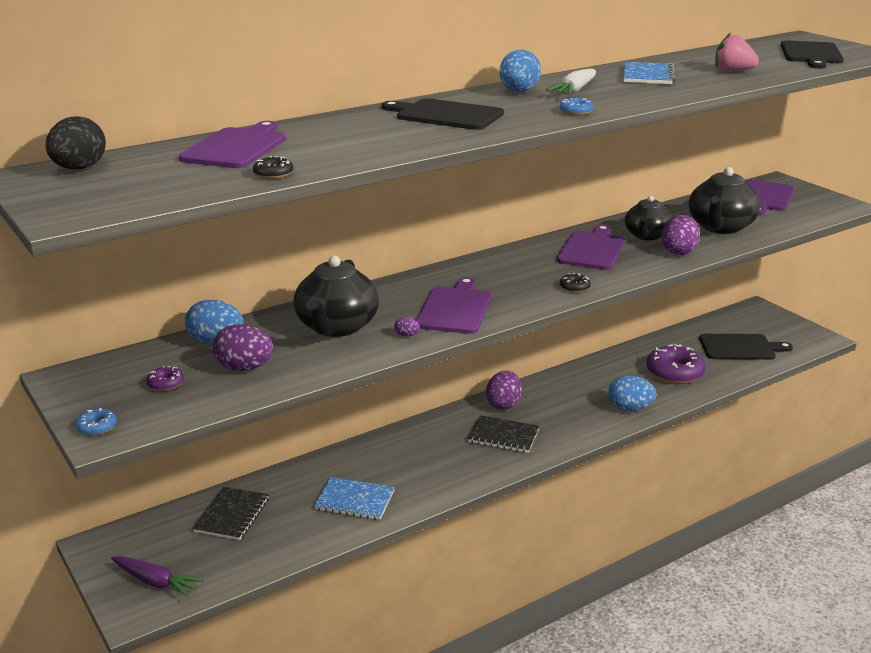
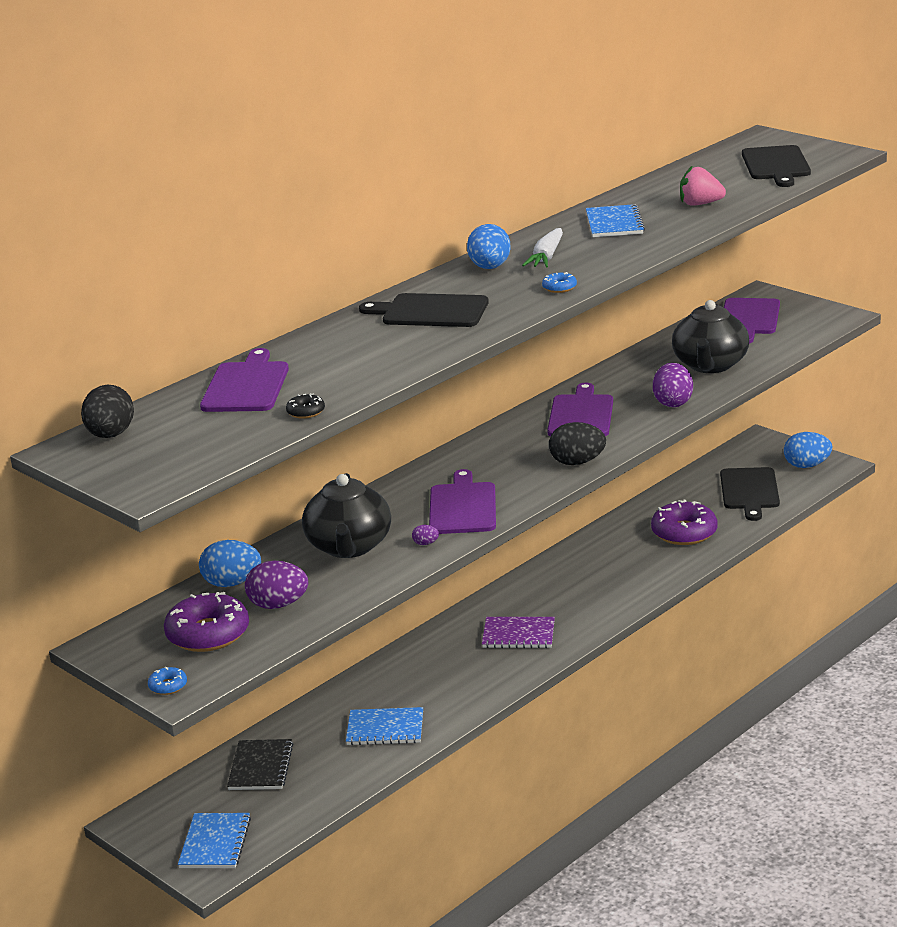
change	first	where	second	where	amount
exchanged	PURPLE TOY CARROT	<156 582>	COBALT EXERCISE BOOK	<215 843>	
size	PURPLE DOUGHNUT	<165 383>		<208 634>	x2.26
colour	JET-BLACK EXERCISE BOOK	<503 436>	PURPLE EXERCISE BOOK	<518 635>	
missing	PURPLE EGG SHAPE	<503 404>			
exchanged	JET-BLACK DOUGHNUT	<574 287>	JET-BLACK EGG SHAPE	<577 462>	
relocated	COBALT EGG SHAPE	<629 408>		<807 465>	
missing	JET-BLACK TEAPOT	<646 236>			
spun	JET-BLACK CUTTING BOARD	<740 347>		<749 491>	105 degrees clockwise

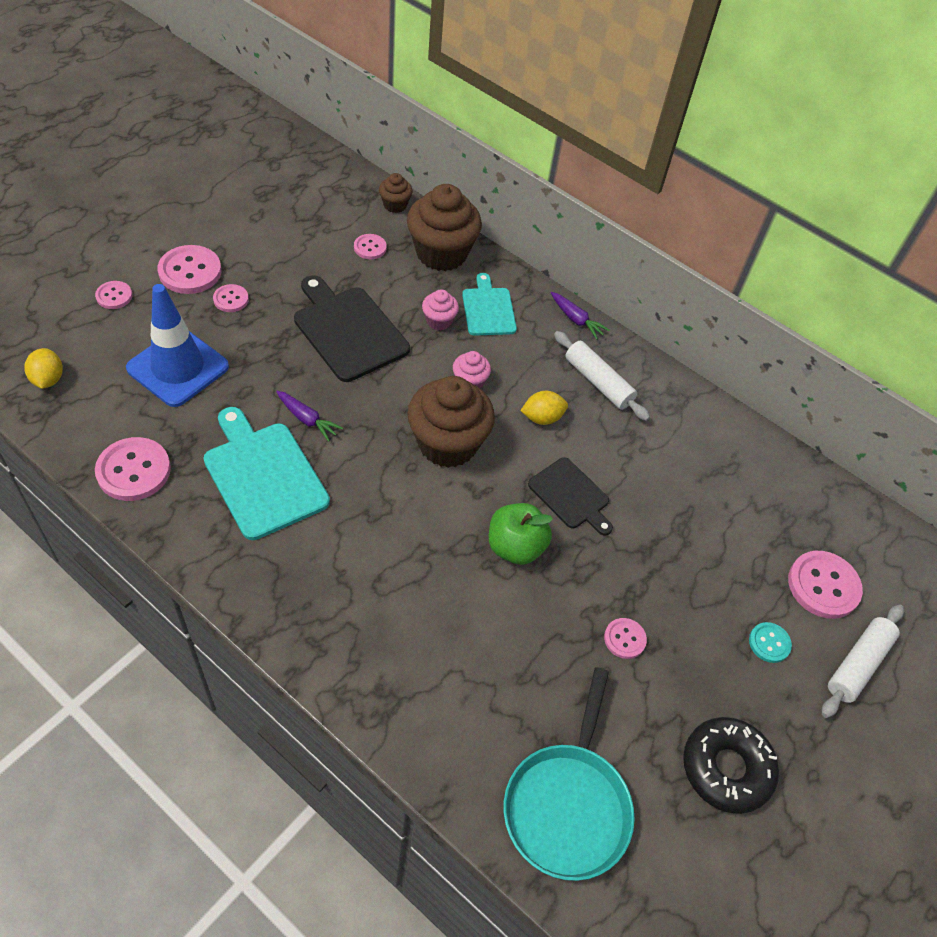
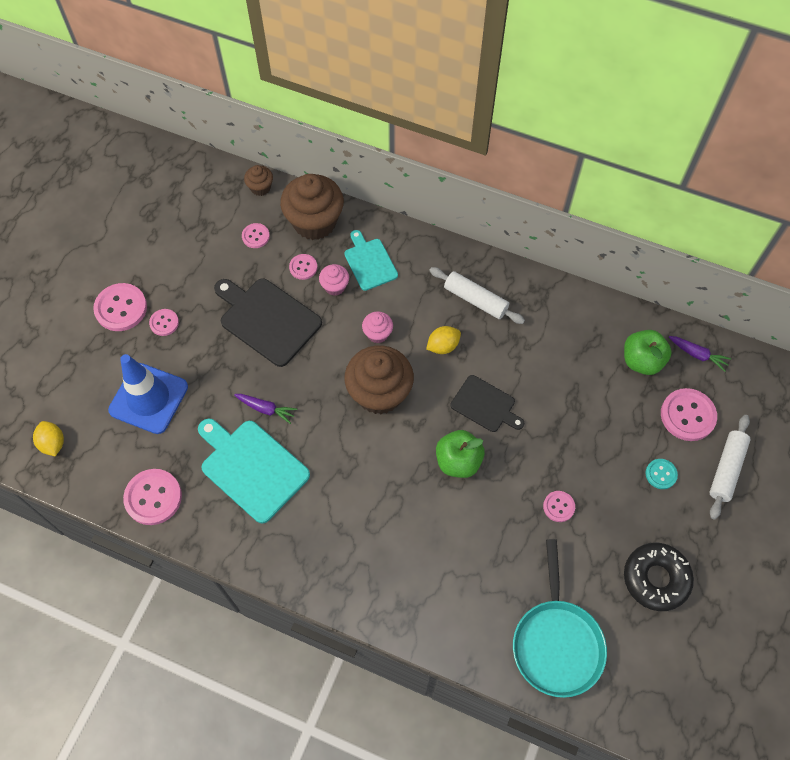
change	first	where	second	where	amount
relocated	ROSY BUTTON	<114 296>		<303 267>	
relocated	PURPLE TOY CARROT	<576 320>		<697 355>	
appeared			GREEN APPLE	<641 361>	

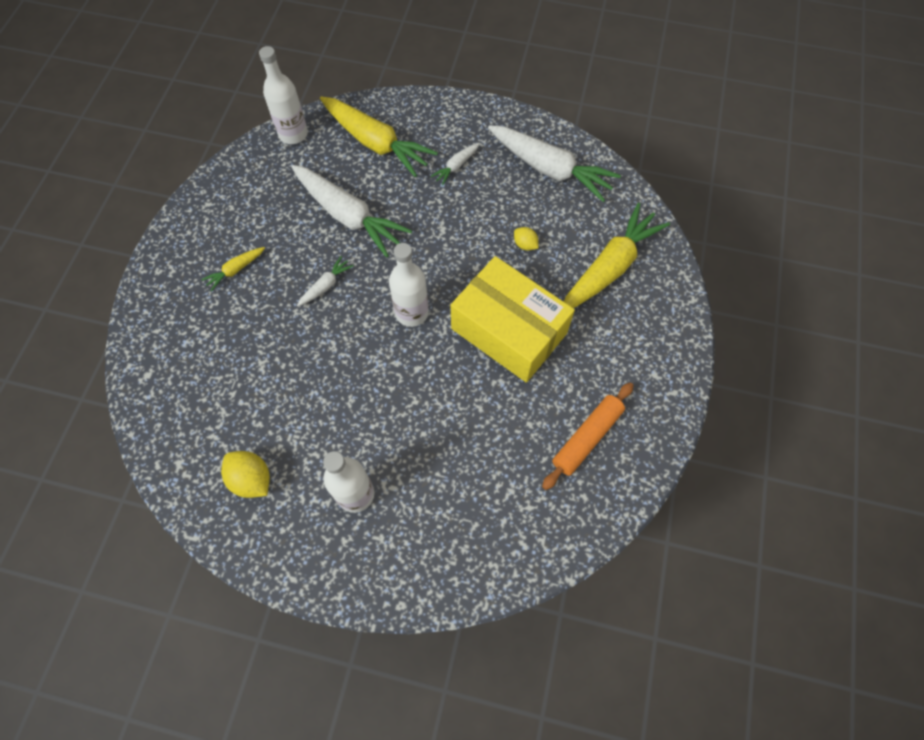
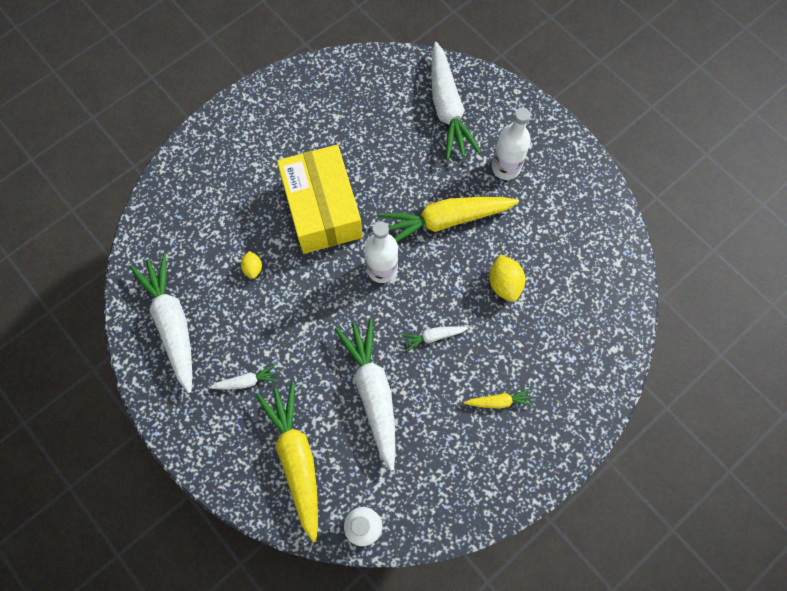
change	first	where	second	where	amount
relocated	YELLOW LEMON	<252 479>		<504 284>	
missing	ORANGE PASTRY ROLLER	<586 437>			
relocated	YELLOW TOY CARROT	<610 267>		<445 220>	
appeared			PURE WHITE TOY CARROT	<447 108>	

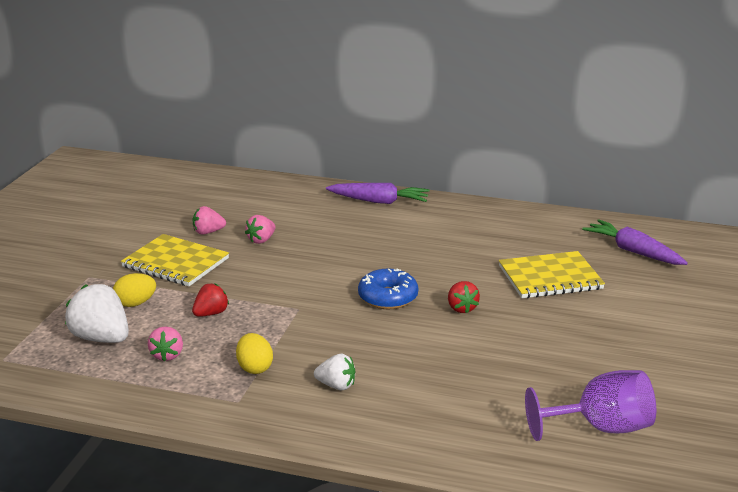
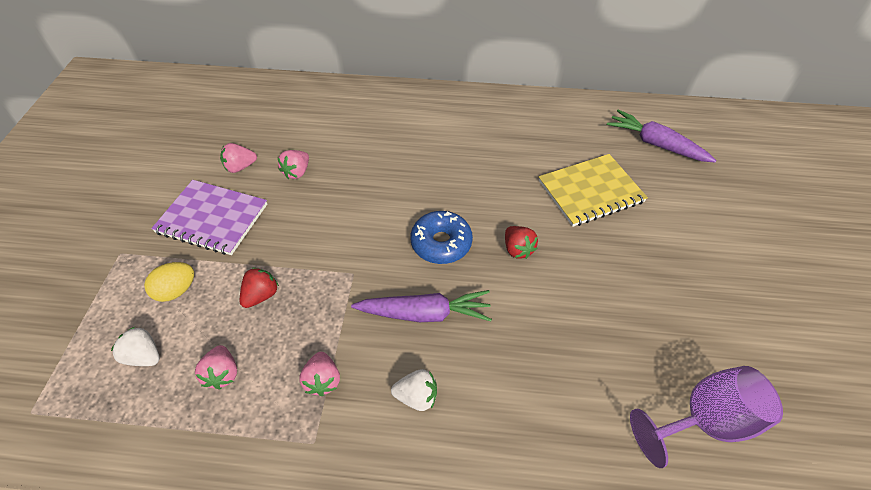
change	first	where	second	where	amount
size	PURE WHITE BERRY	<101 338>		<144 356>	x0.58
colour	YELLOW EXERCISE BOOK	<175 263>	PURPLE EXERCISE BOOK	<212 218>	
exchanged	YELLOW EGG SHAPE	<254 368>	ROSY BERRY	<323 380>	
relocated	PURPLE TOY CARROT	<378 201>		<424 313>	

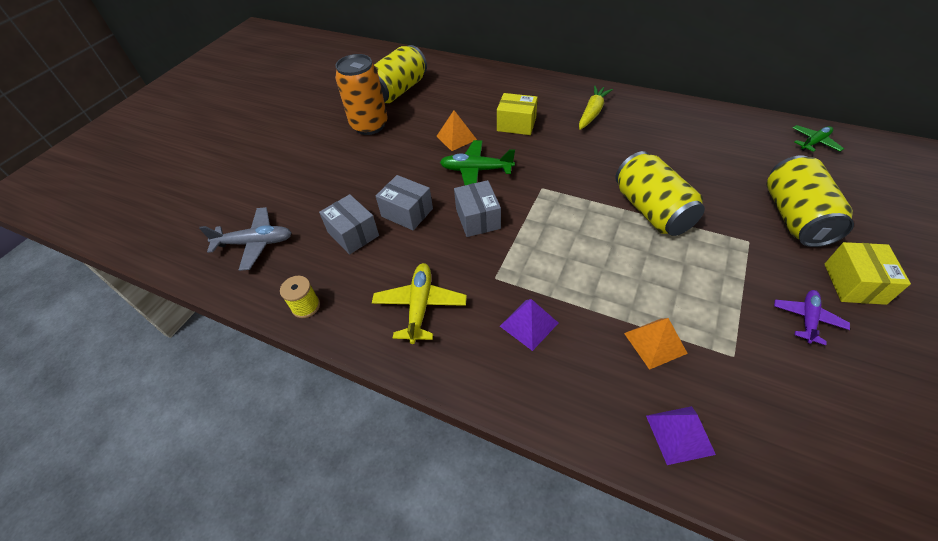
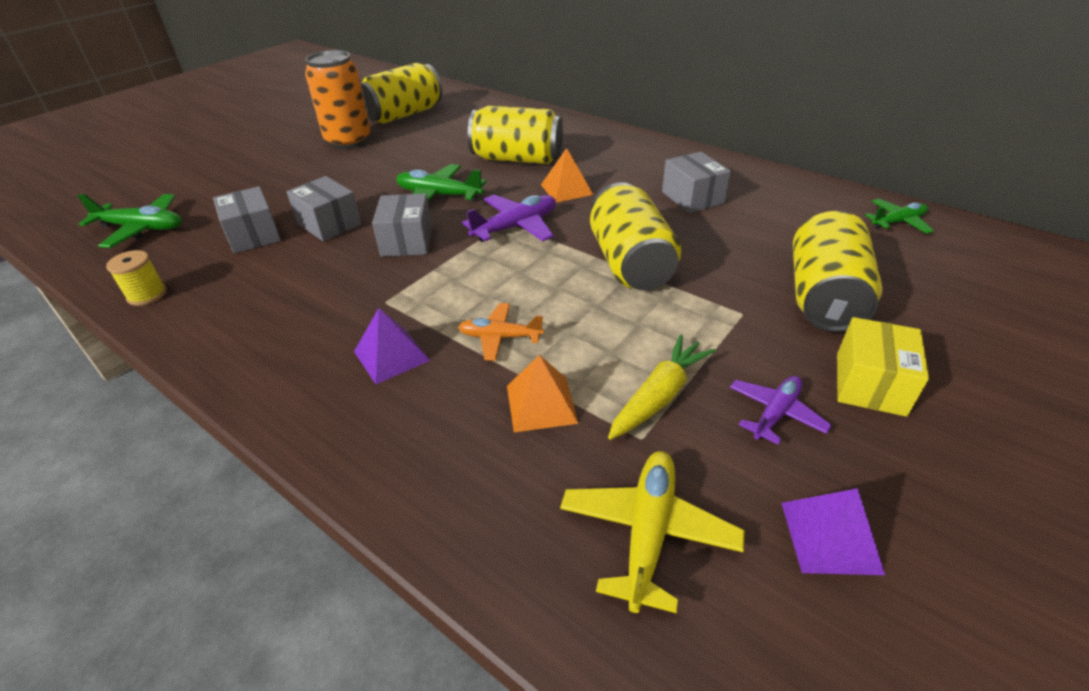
change	first	where	second	where	amount
colour	ASH-GREY AEROPLANE	<255 243>	GREEN AEROPLANE	<142 228>	
relocated	YELLOW AEROPLANE	<420 306>		<648 532>	
relocated	ORANGE PYRAMID	<456 138>		<566 189>	
exchanged	YELLOW PACKAGE	<516 124>	YELLOW CAN	<517 159>	
relocated	YELLOW TOY CARROT	<592 113>		<659 396>	
relocated	PURPLE PYRAMID	<680 434>		<830 537>	
appeared			ORANGE AEROPLANE	<500 337>	
appeared			PURPLE AEROPLANE	<516 227>	
appeared			ASH-GREY PACKAGE	<692 197>	

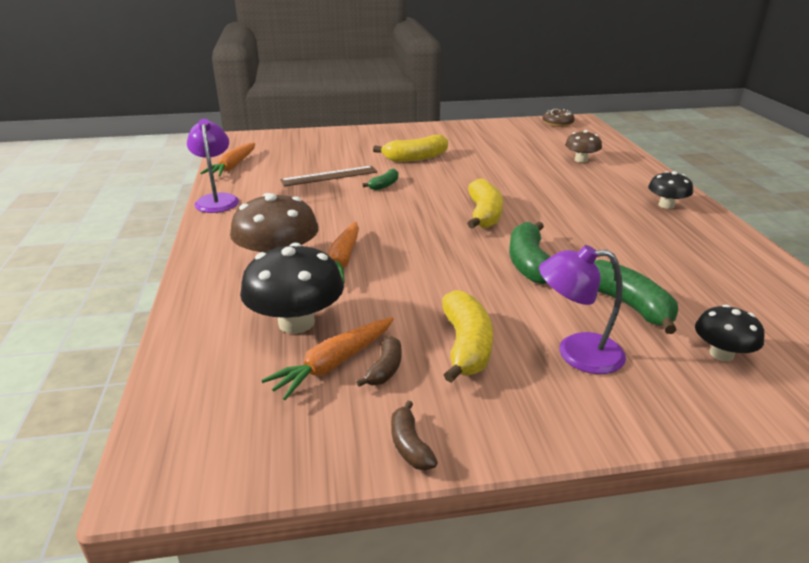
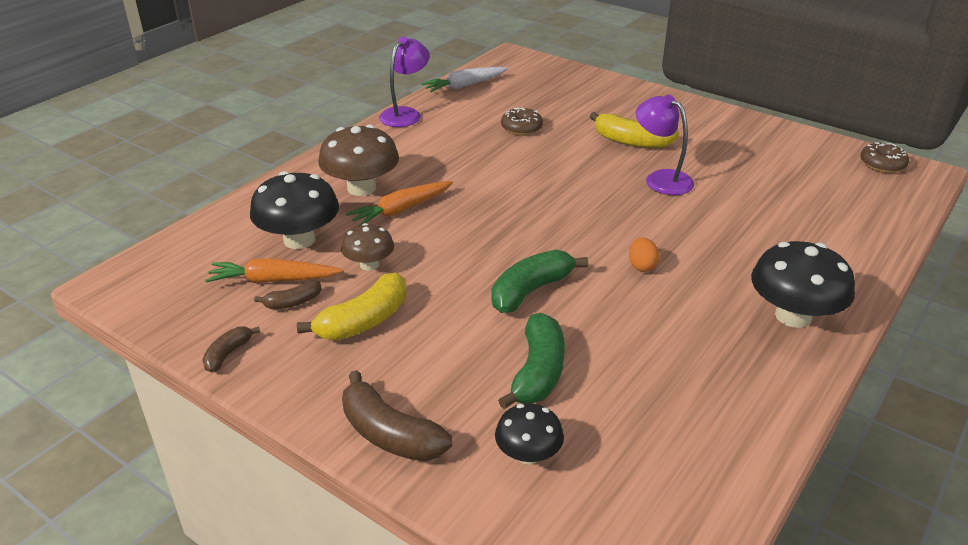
change	first	where	second	where	amount
colour	ORANGE TOY CARROT	<233 166>	PURE WHITE TOY CARROT	<464 86>	
exchanged	RUSSET RULER	<329 176>	RUSSET DOUGHNUT	<521 128>	
missing	GREEN BANANA FRUIT	<384 185>			
missing	YELLOW BANANA FRUIT	<484 214>			
relocated	PURPLE DESK LAMP	<576 353>		<661 179>	
relocated	RUSSET FUNGUS	<581 160>		<369 265>	
size	JET-BLACK FUNGUS	<666 205>		<793 316>	x1.71
appeared			RUSSET BANANA FRUIT	<390 434>	
appeared			ORANGE EGG SHAPE	<642 266>	

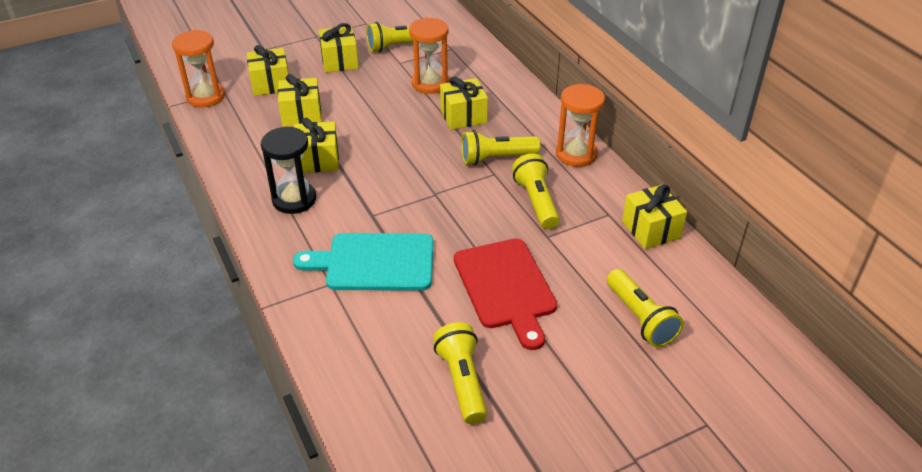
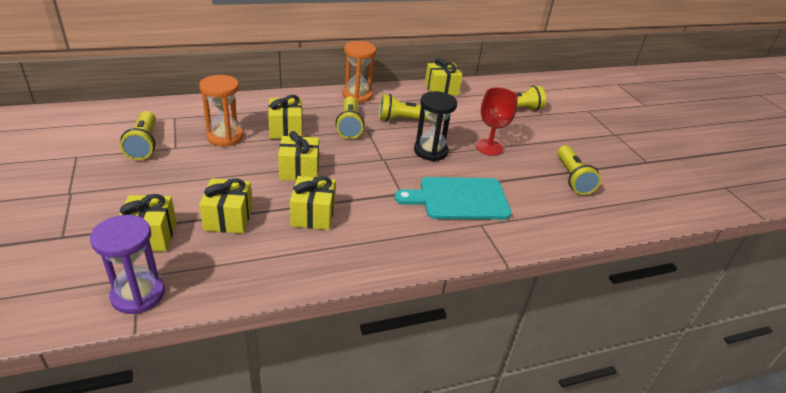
change	first	where	second	where	amount
colour	ORANGE HOURGLASS	<205 97>	PURPLE HOURGLASS	<138 295>	
relocated	JET-BLACK HOURGLASS	<294 199>		<430 151>	
spun	TEAL CUTTING BOARD	<374 262>		<459 199>	75 degrees clockwise
relocated	YELLOW PRESENT	<339 61>		<299 170>	
spun	YELLOW FLASHLIGHT	<462 381>		<572 178>	90 degrees counterclockwise
exchanged	SCARLET CUTTING BOARD	<506 287>	SCARLET WINE GLASS	<489 147>	

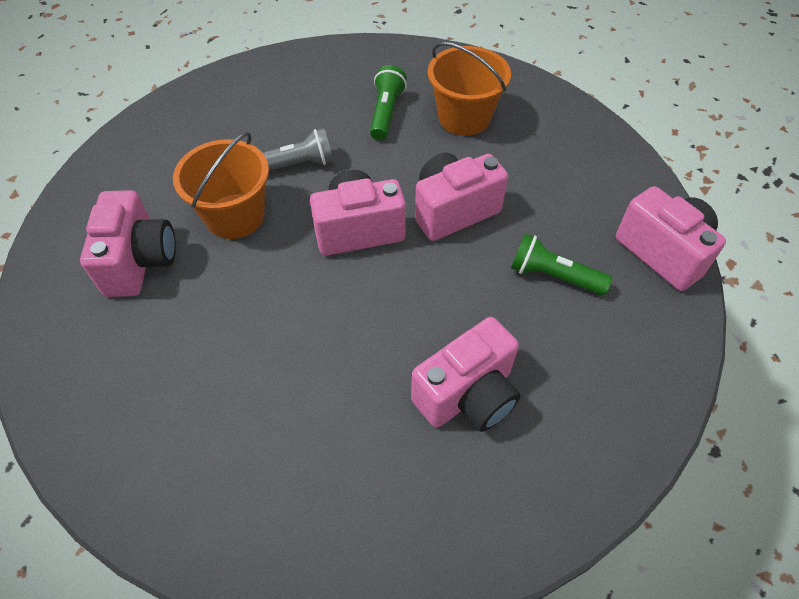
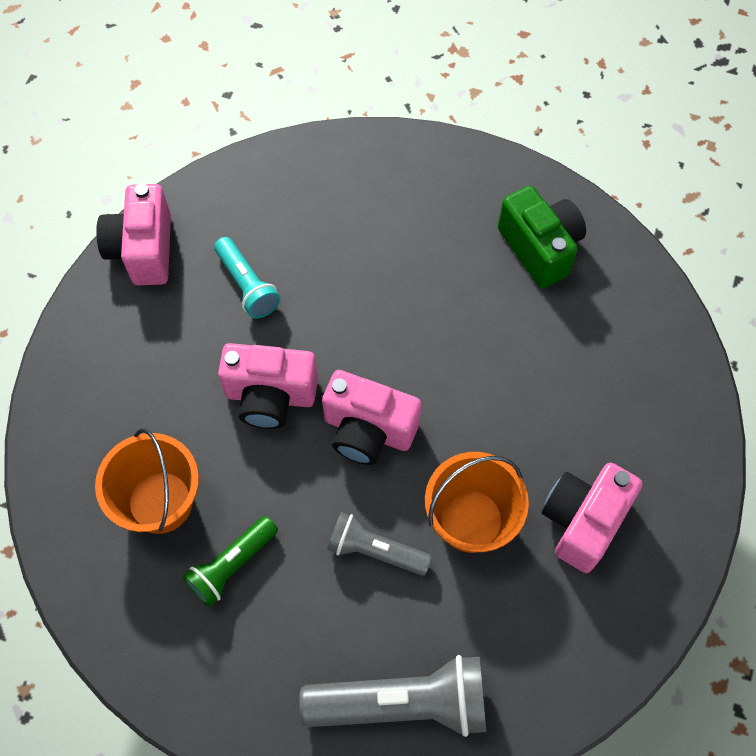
change	first	where	second	where	amount
missing	ROSY COMPACT CAMERA	<467 395>			
colour	GREEN FLASHLIGHT	<553 276>	TEAL FLASHLIGHT	<247 285>	
appeared			ASH-GREY FLASHLIGHT	<402 702>	
appeared			GREEN COMPACT CAMERA	<540 248>	

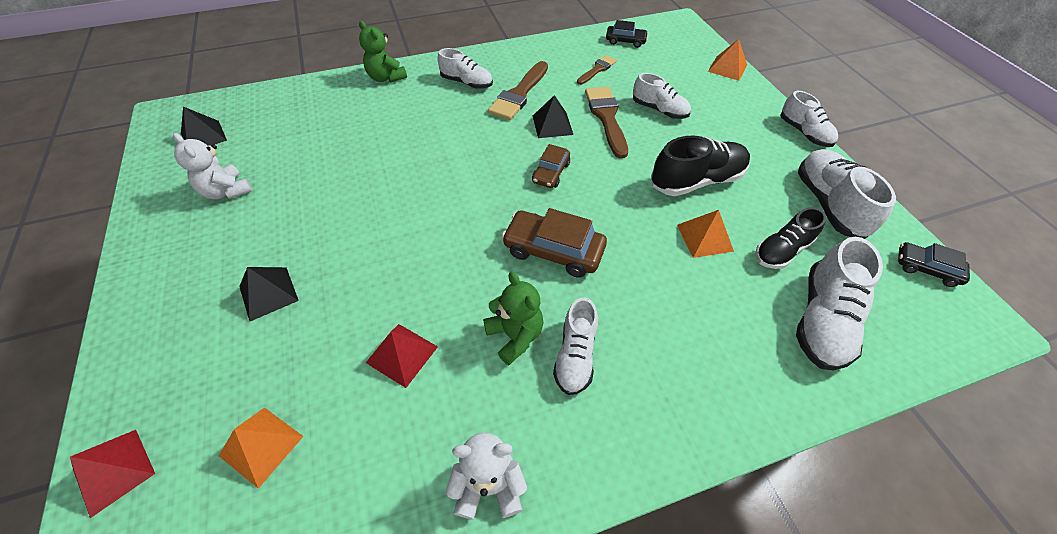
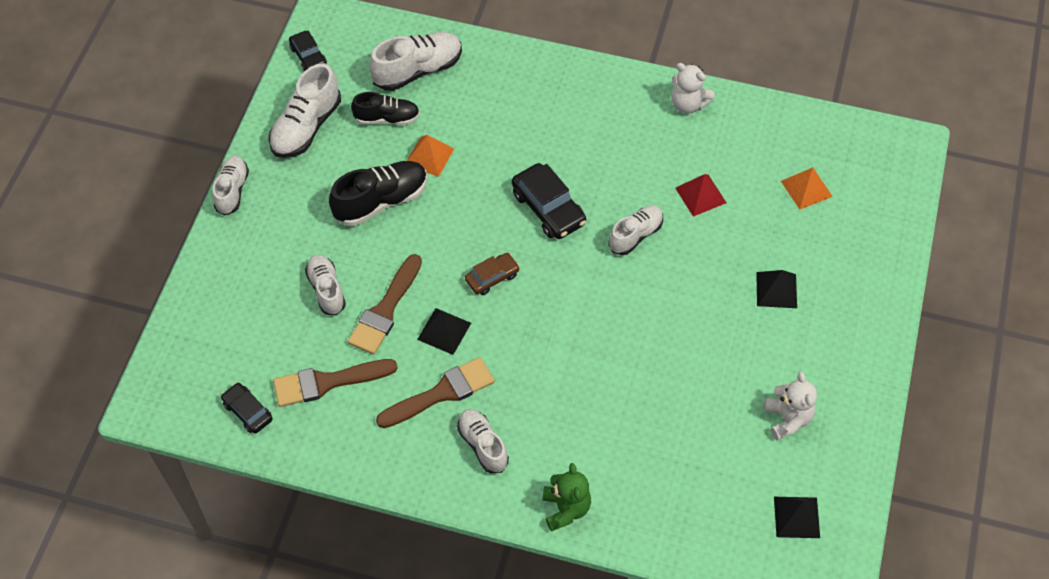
change	first	where	second	where	amount
missing	SCARLET PYRAMID	<114 471>			
missing	GREEN STUFFED BEAR	<515 336>			
colour	RUSSET AUTOMOBILE	<553 250>	JET-BLACK AUTOMOBILE	<548 208>	
relocated	PURE WHITE SHOE	<575 355>		<635 235>	
size	RUSSET BRUSH	<597 69>		<327 382>	x1.70
spun	JET-BLACK SHOE	<696 181>		<381 201>	135 degrees clockwise
missing	ORANGE PYRAMID	<727 68>			

